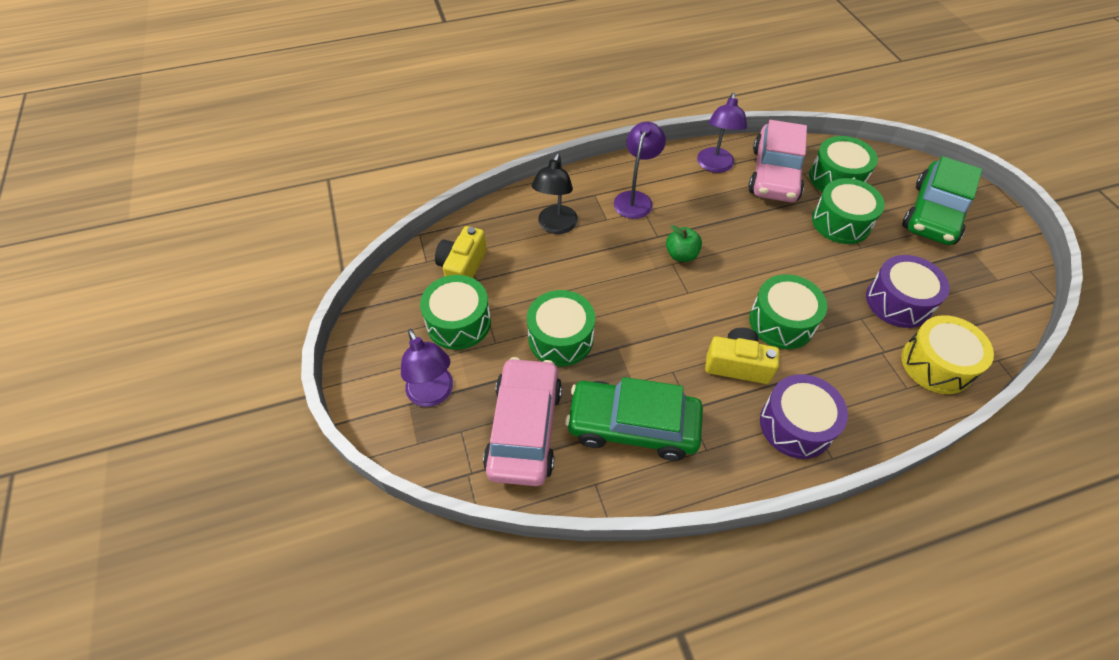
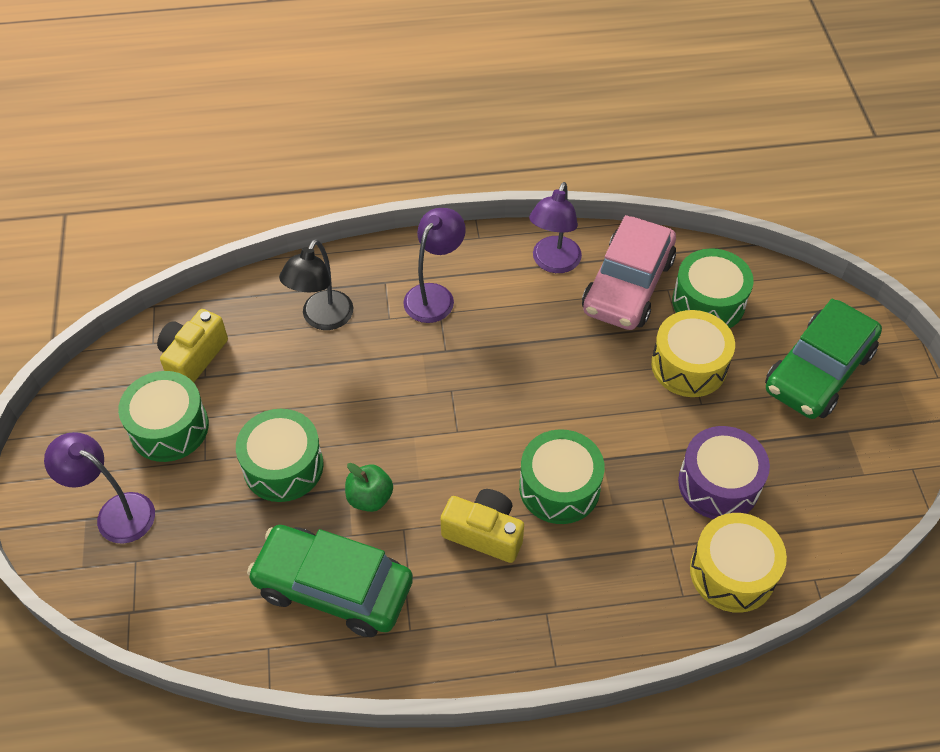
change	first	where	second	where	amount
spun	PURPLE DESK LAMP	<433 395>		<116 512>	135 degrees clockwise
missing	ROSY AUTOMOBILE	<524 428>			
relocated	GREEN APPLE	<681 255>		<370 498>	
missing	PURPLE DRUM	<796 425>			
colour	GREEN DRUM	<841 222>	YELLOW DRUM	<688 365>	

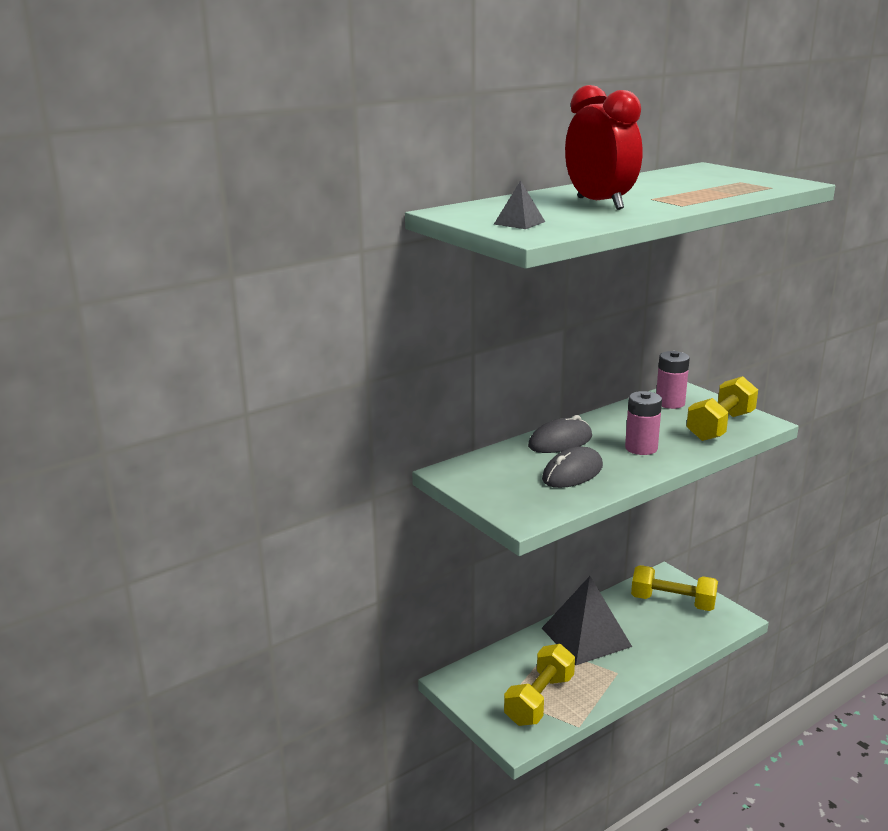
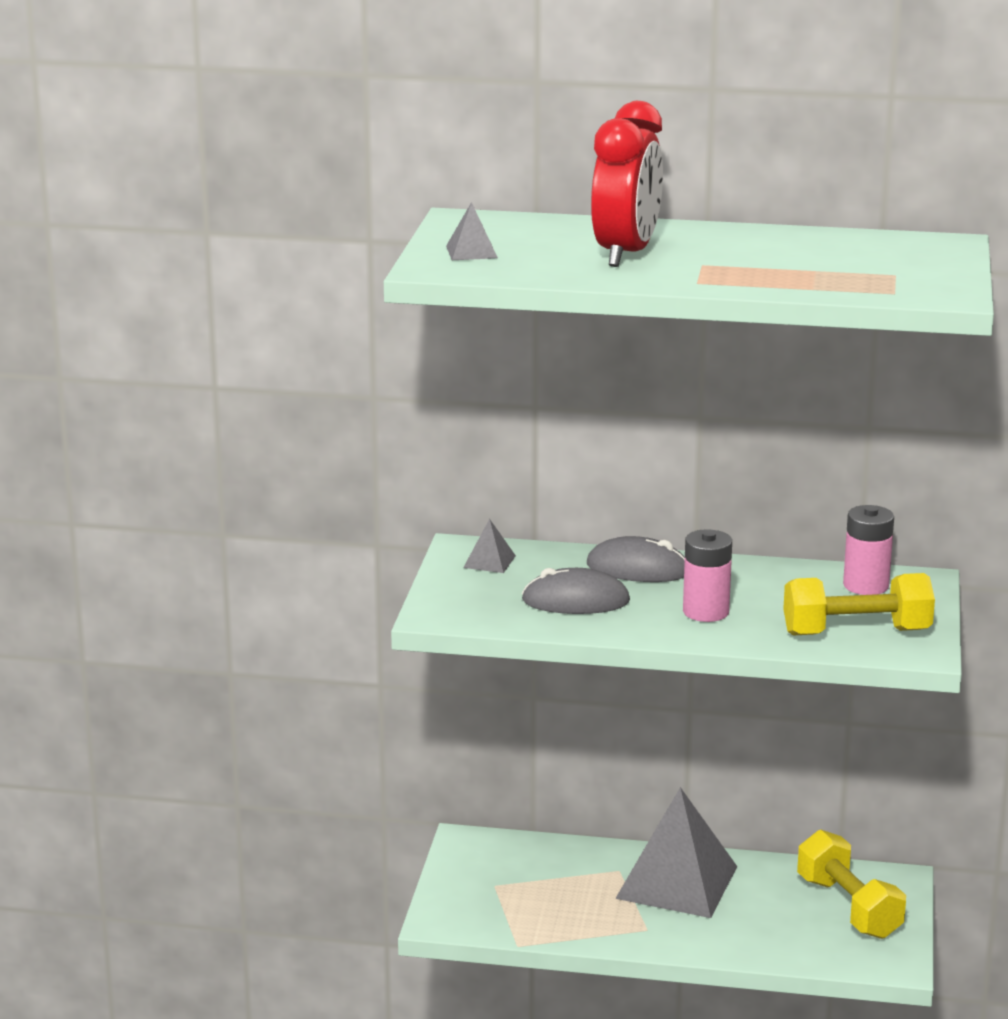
change	first	where	second	where	amount
missing	YELLOW DUMBBELL	<539 700>			
appeared			ASH-GREY PYRAMID	<489 561>	

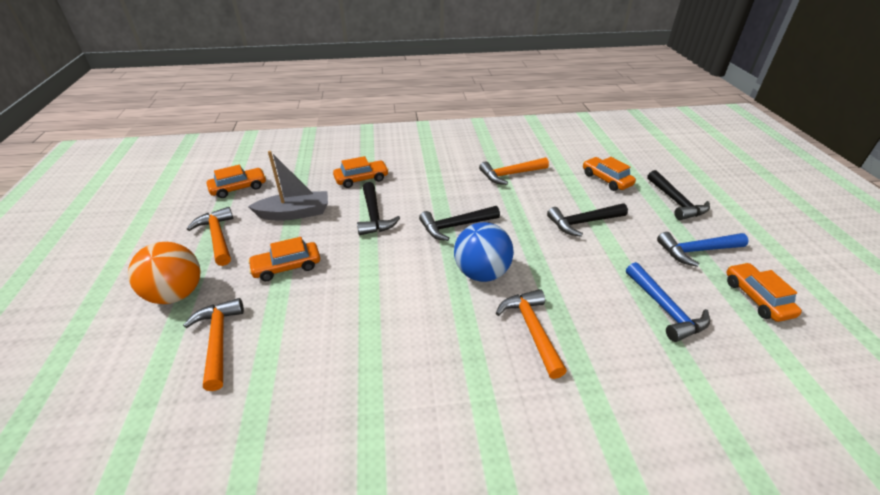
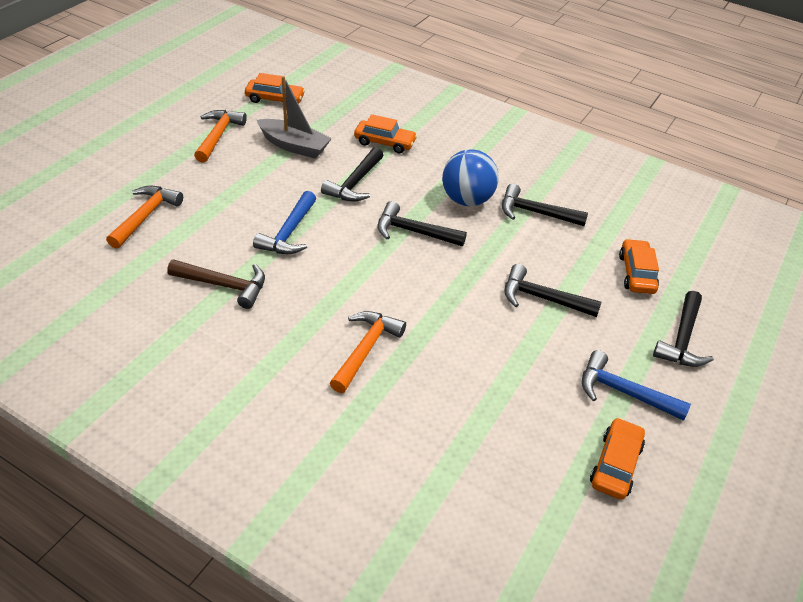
change	first	where	second	where	amount
missing	ORANGE BALL	<176 294>			
missing	ORANGE AUTOMOBILE	<287 267>			
relocated	COBALT BALL	<481 273>		<466 200>	
colour	ORANGE CARPENTER'S HAMMER	<510 175>	JET-BLACK CARPENTER'S HAMMER	<535 213>	
relocated	COBALT CARPENTER'S HAMMER	<665 309>		<289 233>	
appeared			RUSSET CARPENTER'S HAMMER	<224 285>	

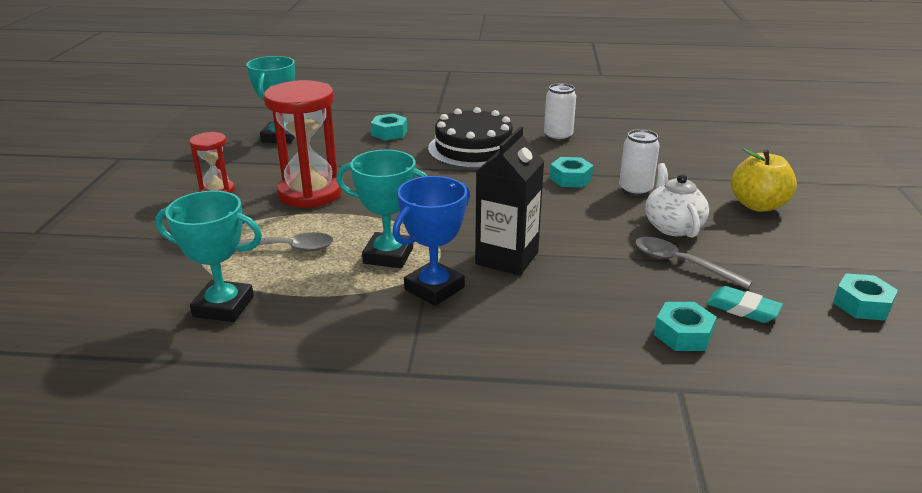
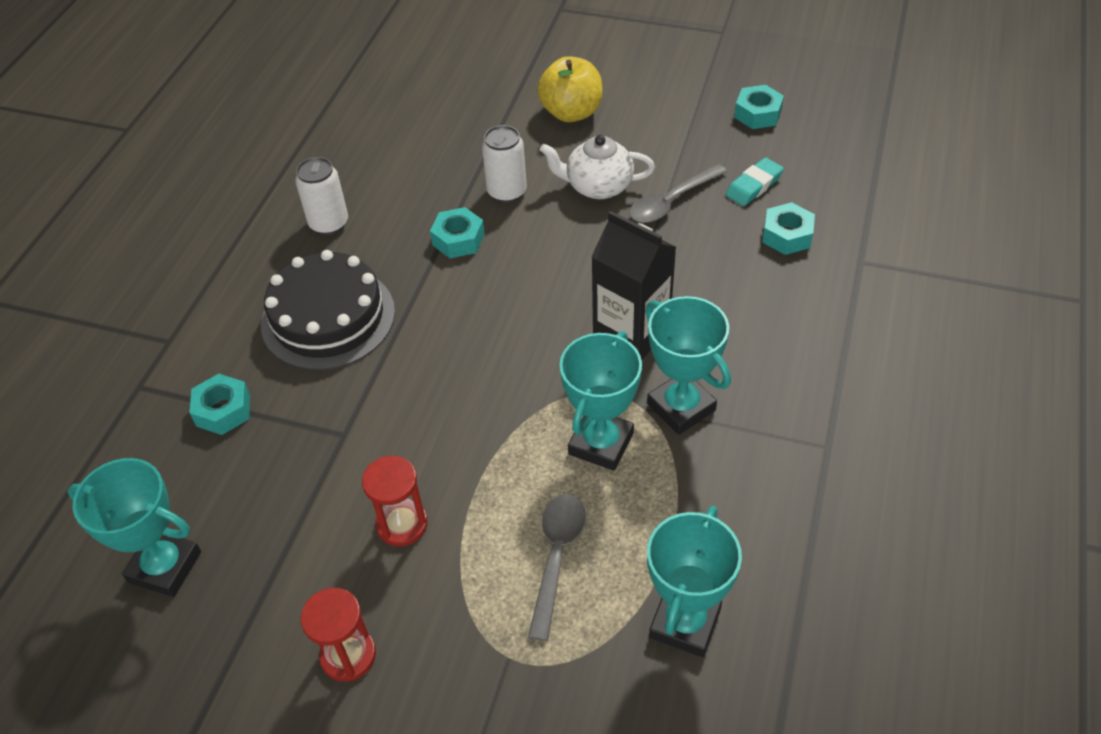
change	first	where	second	where	amount
size	SCARLET HOURGLASS	<310 193>		<402 524>	x0.54
colour	COBALT PRIZE CUP	<434 288>	TEAL PRIZE CUP	<681 407>	

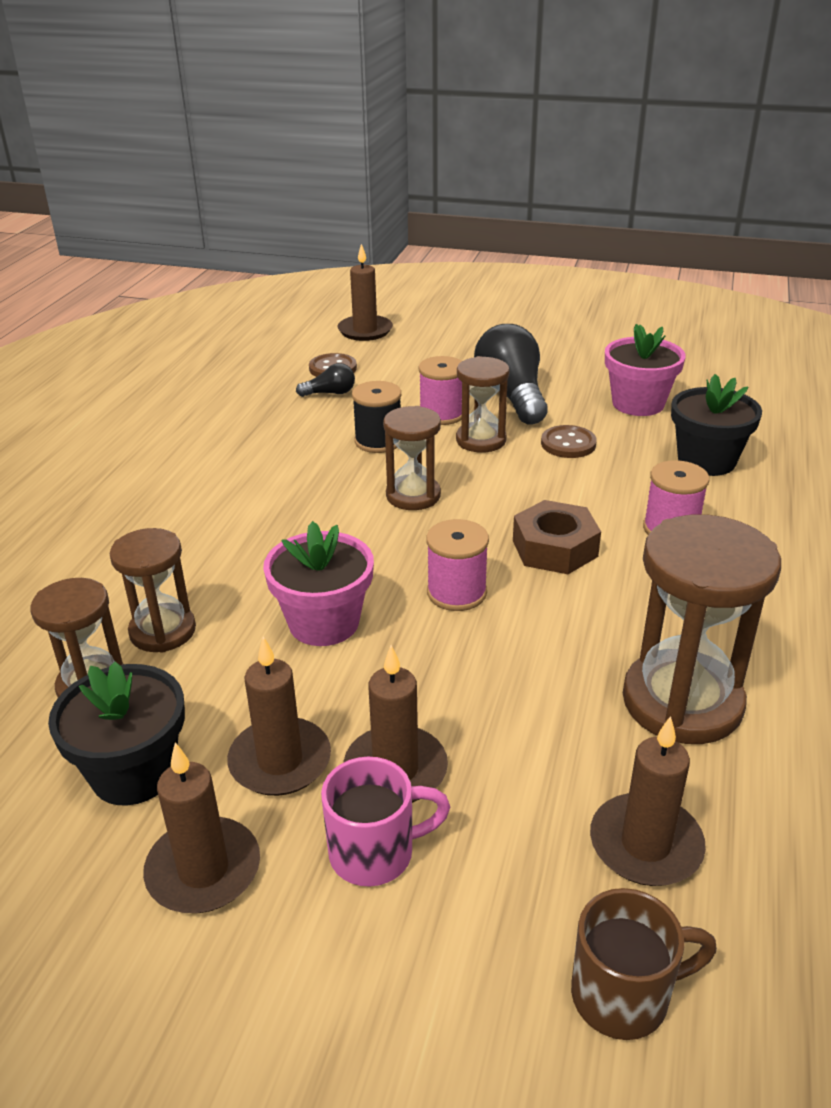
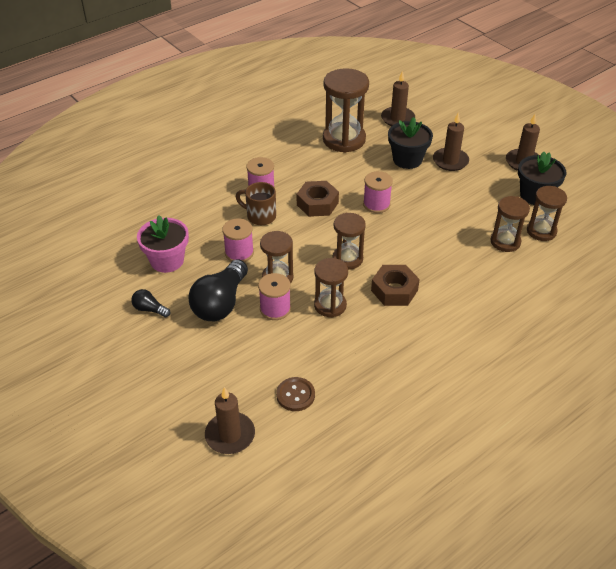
change	first	where	second	where	amount
missing	RUSSET CANDLE	<280 761>			
missing	ROSY POTTED PLANT	<324 623>			
relocated	JET-BLACK LIGHT BULB	<330 393>		<150 309>	
missing	ROSY TEA MUG	<375 853>			
exchanged	JET-BLACK SPOOL	<378 441>	RUSSET HOURGLASS	<330 305>	
exchanged	RUSSET BUTTON	<568 444>	ROSY SPOOL	<239 253>	
relocated	RUSSET TEA MUG	<623 995>		<260 216>	
relocated	JET-BLACK POTTED PLANT	<706 461>		<407 160>	
appeared			RUSSET HEXAGON NUT	<394 290>	

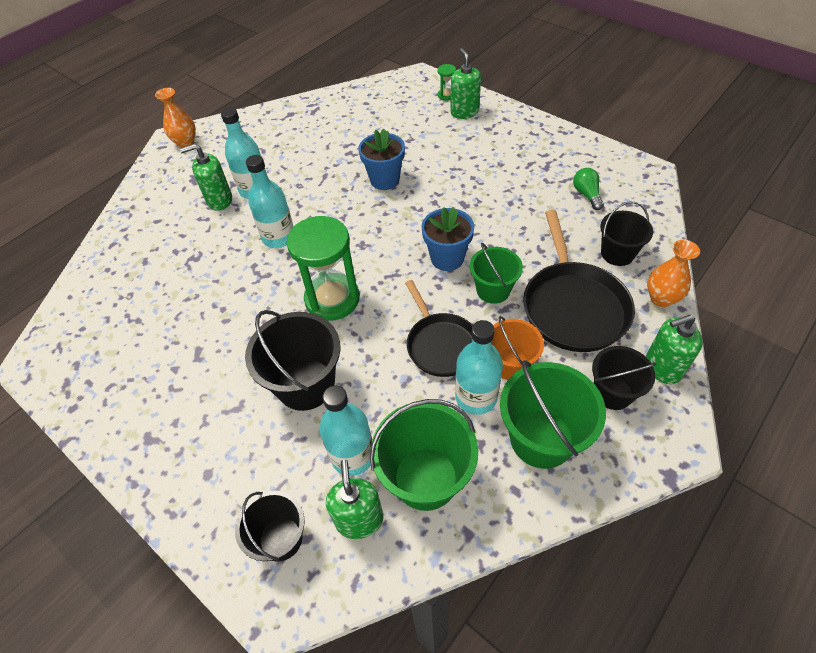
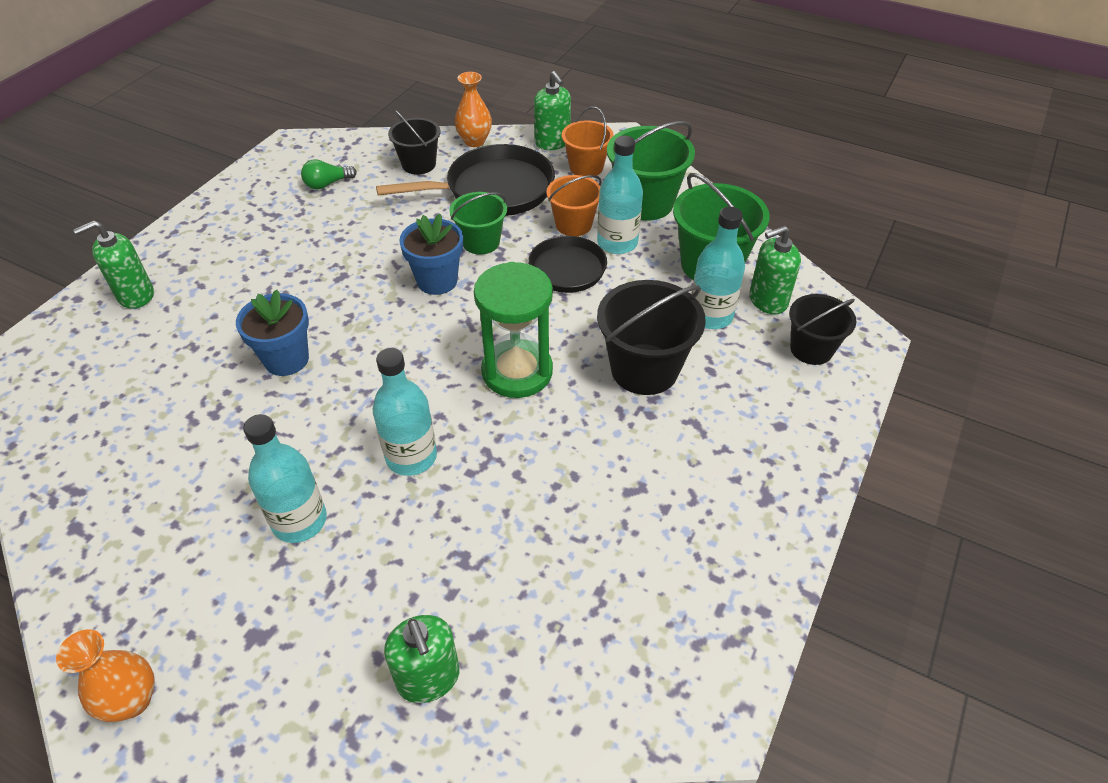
change	first	where	second	where	amount
relocated	GREEN SOAP DISPENSER	<219 200>		<428 678>	
missing	GREEN HOURGLASS	<446 95>			
colour	JET-BLACK SAND BUCKET	<612 392>	ORANGE SAND BUCKET	<586 167>	

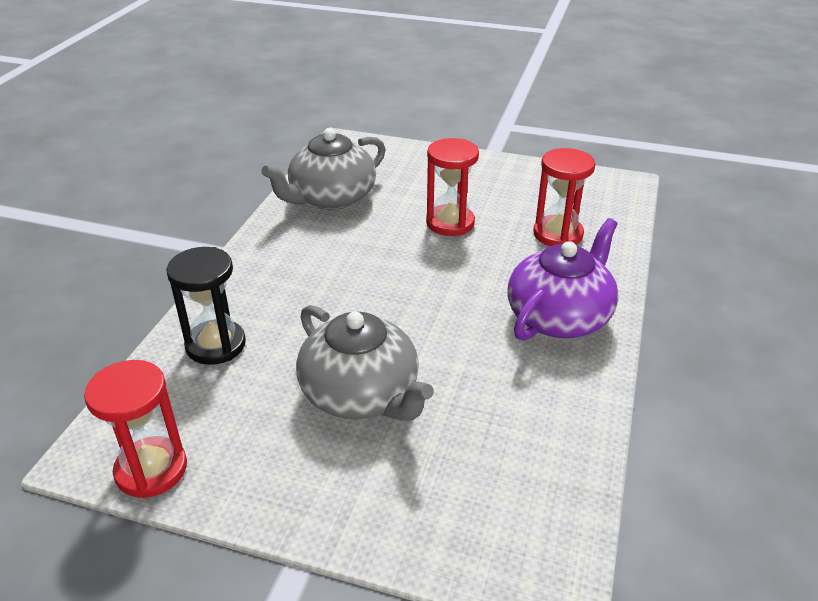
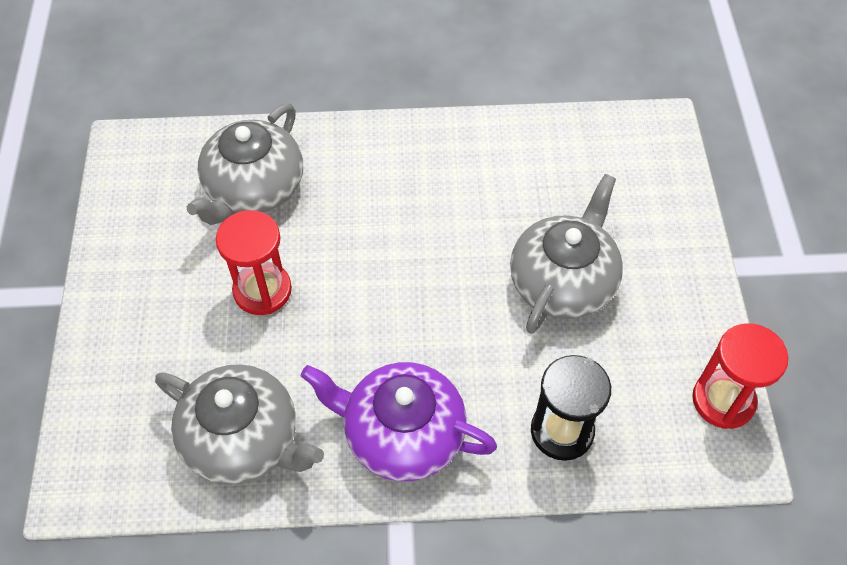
change	first	where	second	where	amount
relocated	PURPLE TEAPOT	<559 317>		<402 434>	
exchanged	SCARLET HOURGLASS	<558 234>	ASH-GREY TEAPOT	<254 188>	

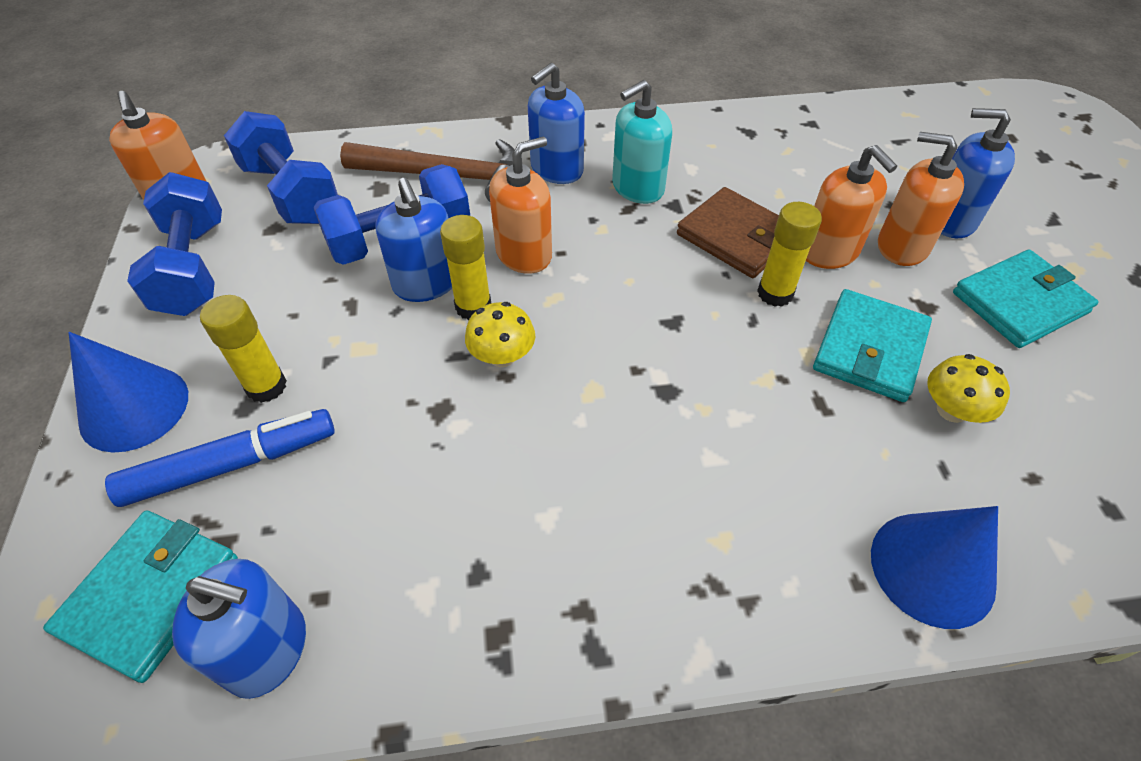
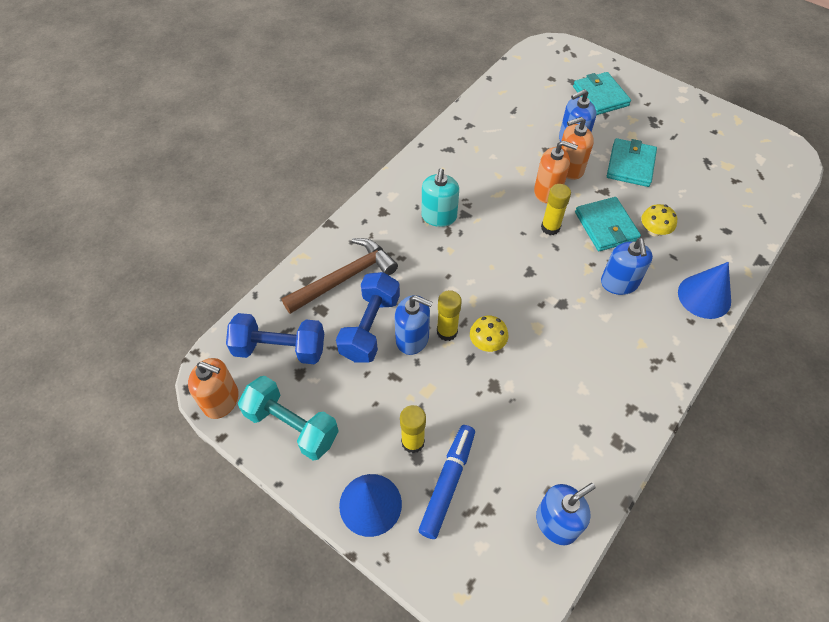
change	first	where	second	where	amount
relocated	TEAL CARD WALLET	<150 595>		<600 96>	
colour	COBALT DUMBBELL	<193 268>	TEAL DUMBBELL	<292 426>	
missing	ORANGE SOAP DISPENSER	<524 254>			
relocated	COBALT SOAP DISPENSER	<556 169>		<619 283>	
missing	RUSSET CARD WALLET	<736 237>			

